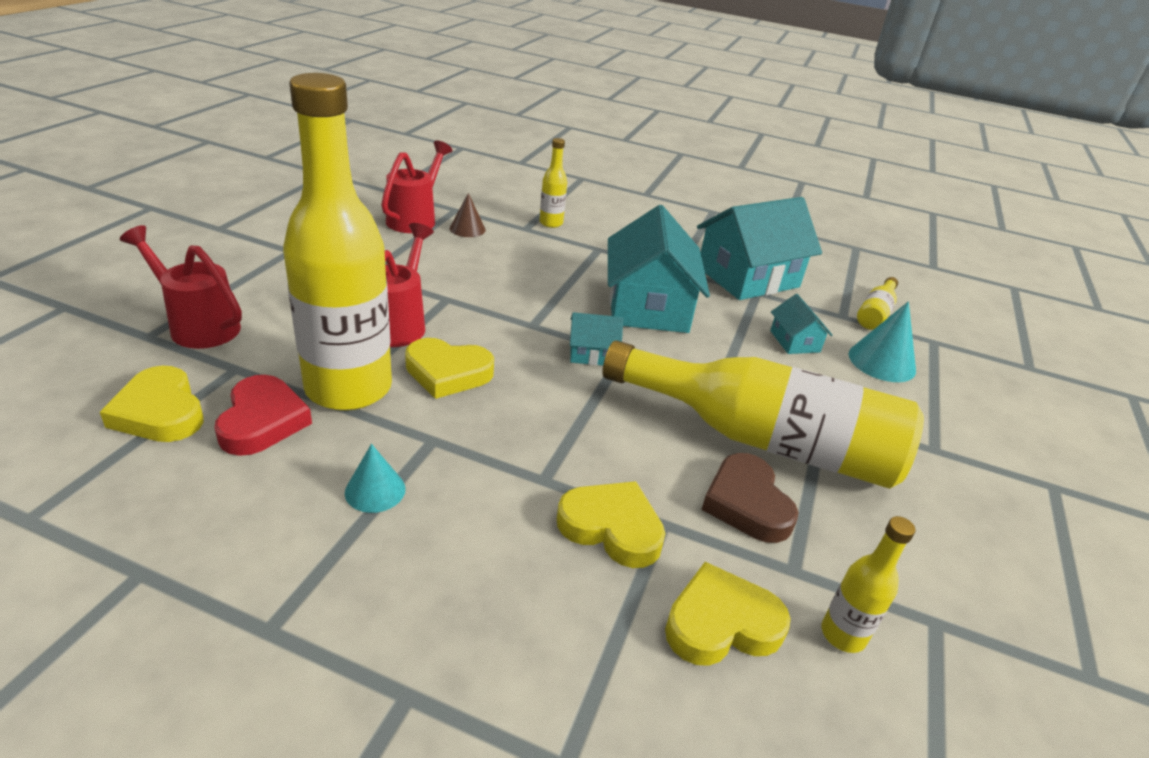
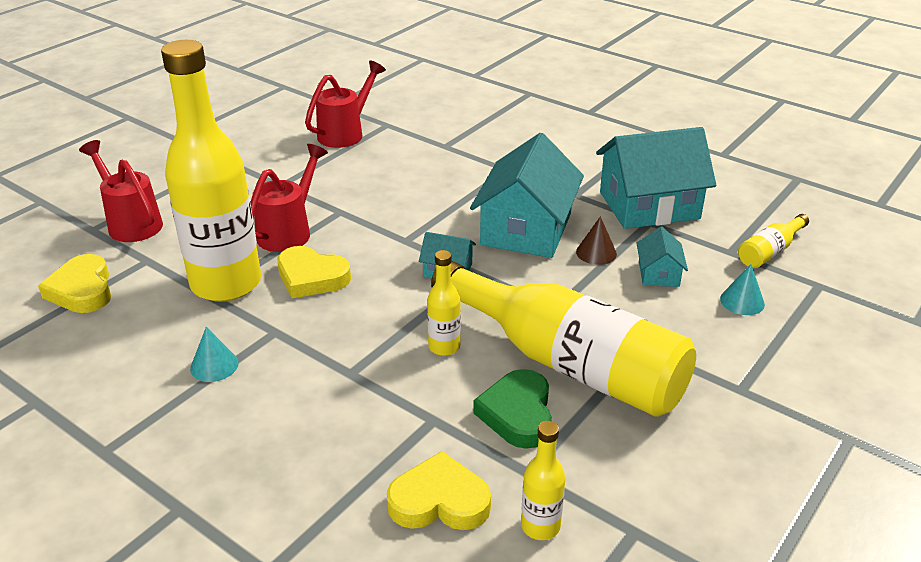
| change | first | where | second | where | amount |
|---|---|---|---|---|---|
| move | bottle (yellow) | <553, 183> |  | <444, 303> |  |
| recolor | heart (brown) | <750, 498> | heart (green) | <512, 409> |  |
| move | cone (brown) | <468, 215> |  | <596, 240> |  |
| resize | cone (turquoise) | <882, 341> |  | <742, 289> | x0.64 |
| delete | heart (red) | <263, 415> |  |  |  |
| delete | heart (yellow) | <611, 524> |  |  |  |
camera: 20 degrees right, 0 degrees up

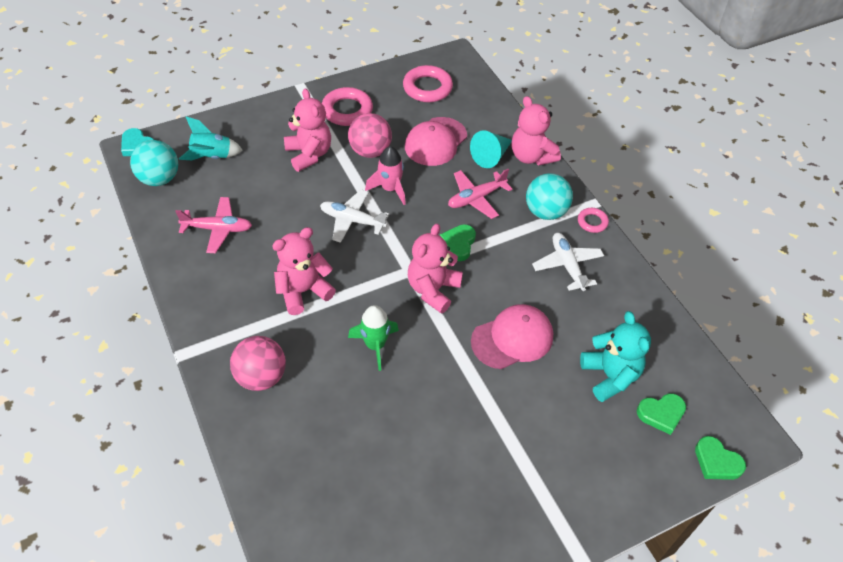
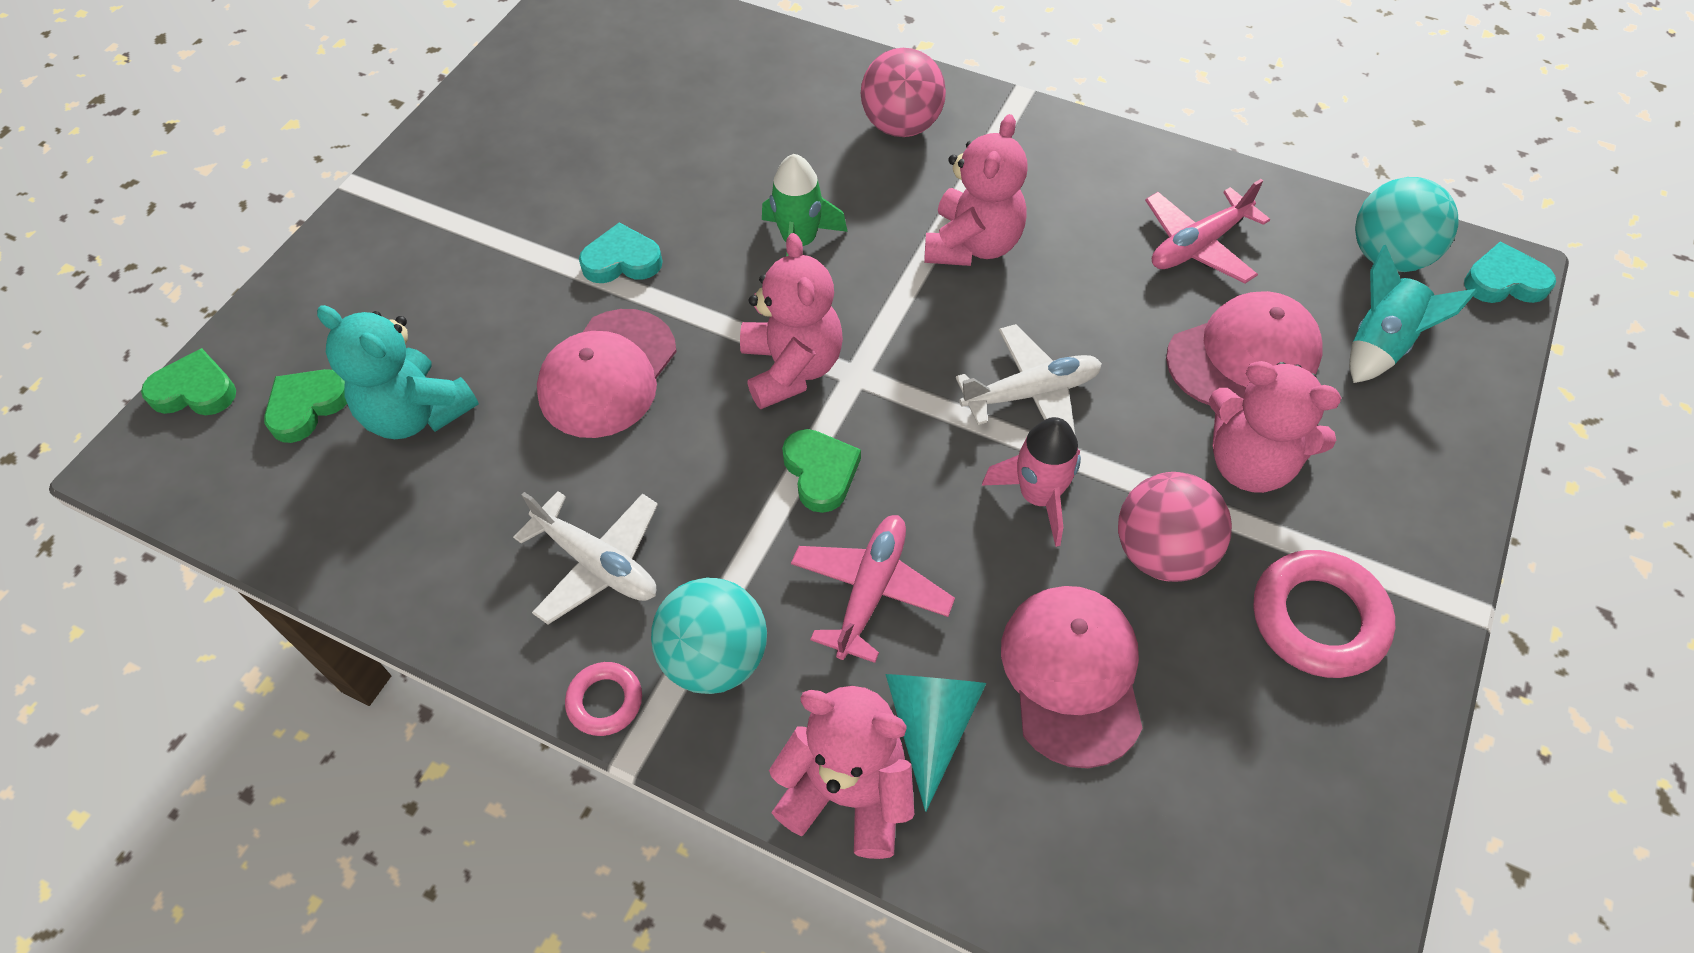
| change | first | where | second | where | amount |
|---|---|---|---|---|---|
| insert |  |  | heart (turquoise) | <621, 253> |  |
| insert |  |  | cap (pink) | <1244, 348> |  |
| delete | ring (pink) | <428, 83> |  |  |  |
camera: 145 degrees right, 5 degrees up

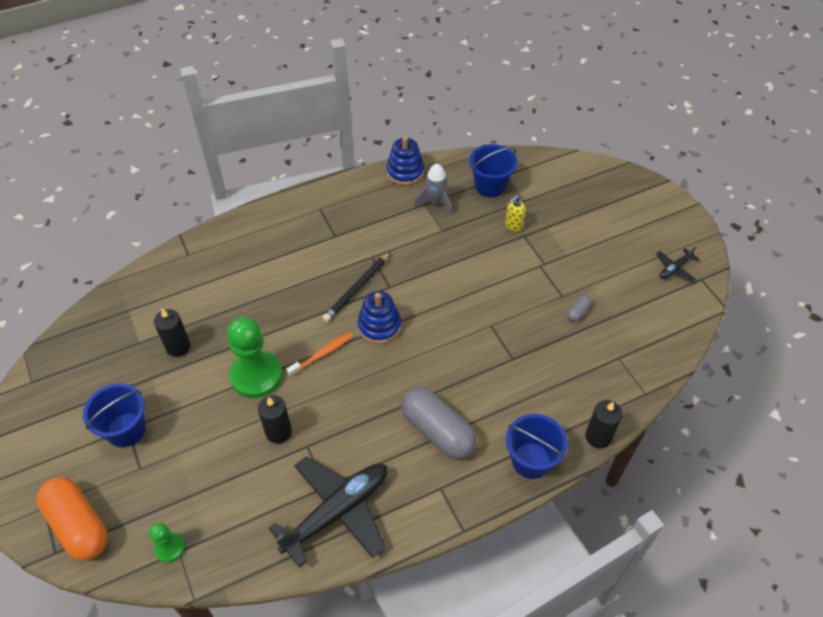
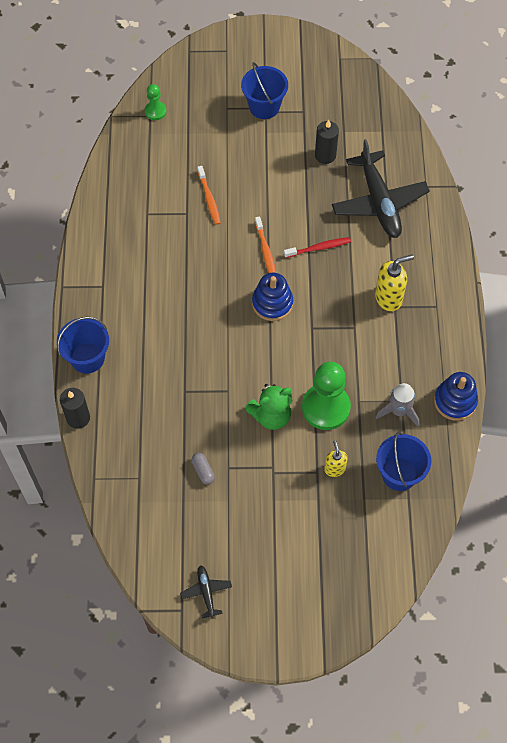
| change | first | where | second | where | amount |
|---|---|---|---|---|---|
| replace | candle (black) | <275, 419> | toothbrush (orange) | <209, 195> |  |
| insert |  |  | teddy bear (green) | <268, 407> |  |
| insert |  |  | toothbrush (red) | <317, 247> |  |
| move | pawn (green) | <254, 357> |  | <326, 396> |  |
| move | plane (black) | <328, 512> |  | <381, 188> |  |
| insert |  |  | soap dispenser (yellow) | <394, 282> |  |
| delete | capsule (orange) | <72, 518> |  |  |  |
| delete | pencil (black) | <357, 287> |  |  |  |
| delete | capsule (grey) | <439, 423> |  |  |  |
camera: 115 degrees right, 10 degrees up

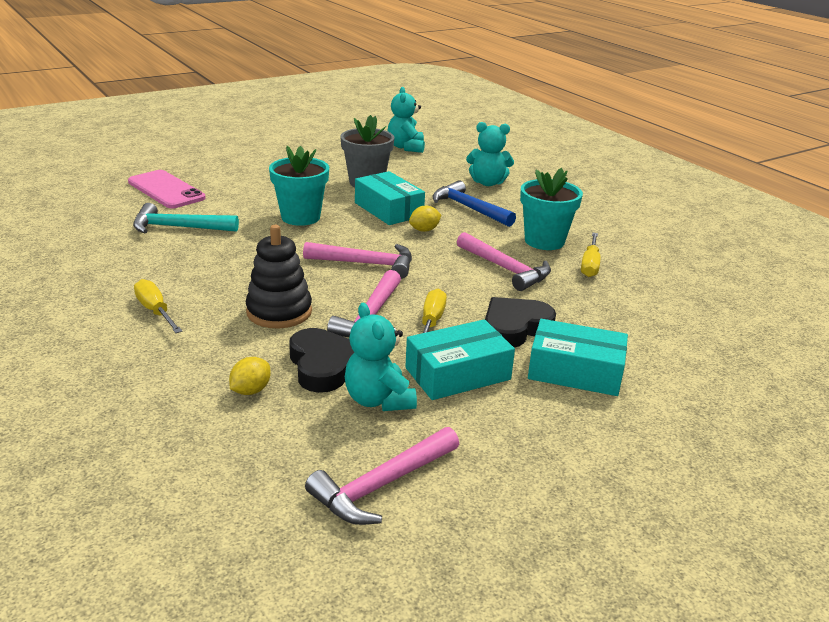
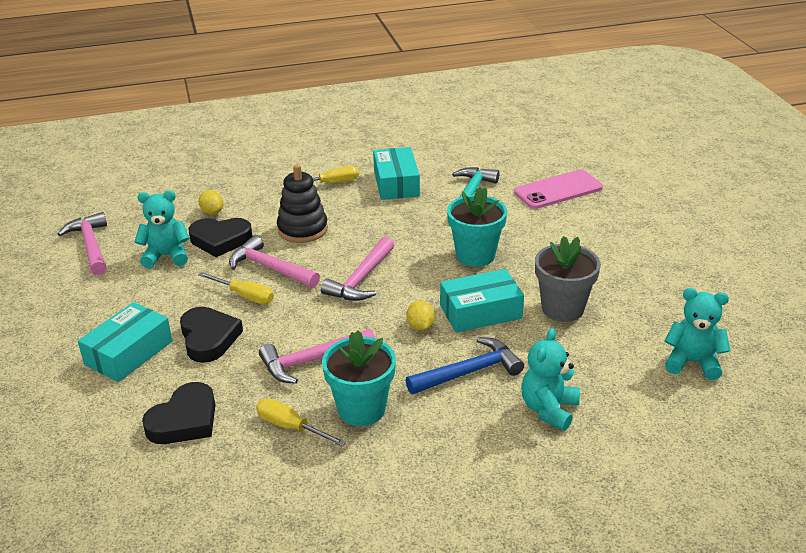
| change | first | where | second | where | amount |
|---|---|---|---|---|---|
| insert |  |  | heart (black) | <178, 413> |  |
| move | box (turquoise) | <460, 359> |  | <396, 173> |  |
camera: 110 degrees right, 5 degrees up

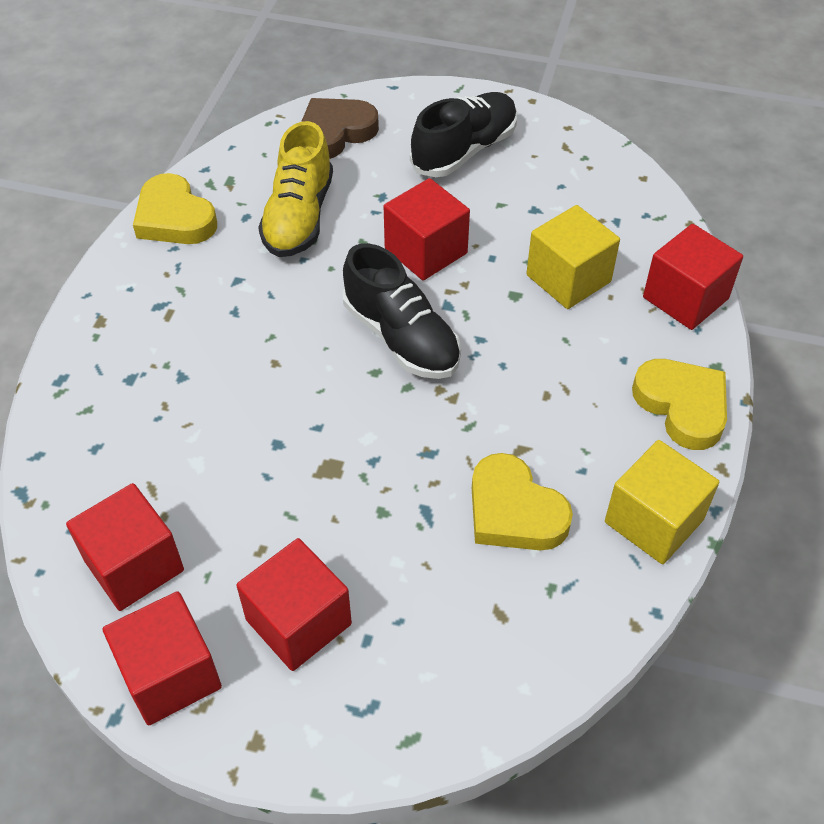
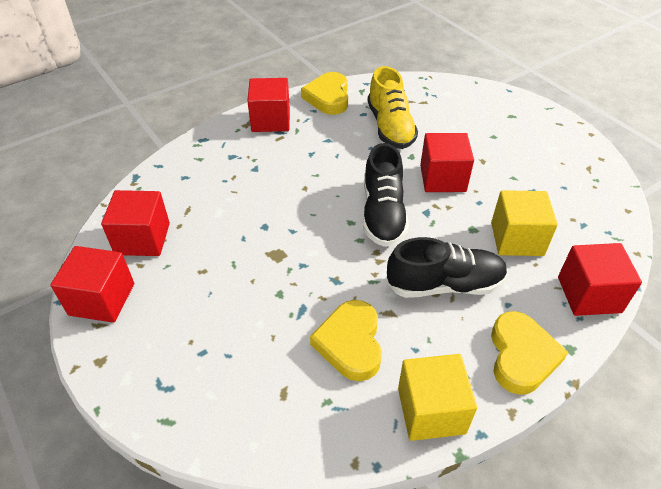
| change | first | where | second | where | amount |
|---|---|---|---|---|---|
| move | cube (red) | <294, 604> |  | <268, 105> |  |
| rotate | shoe (yellow) | <295, 189> |  | <392, 107> | 60 degrees counterclockwise |
| move | shoe (black) | <463, 134> |  | <447, 267> |  |
| delete | heart (brown) | <340, 128> |  |  |  |
camera: 40 degrees right, 5 degrees down

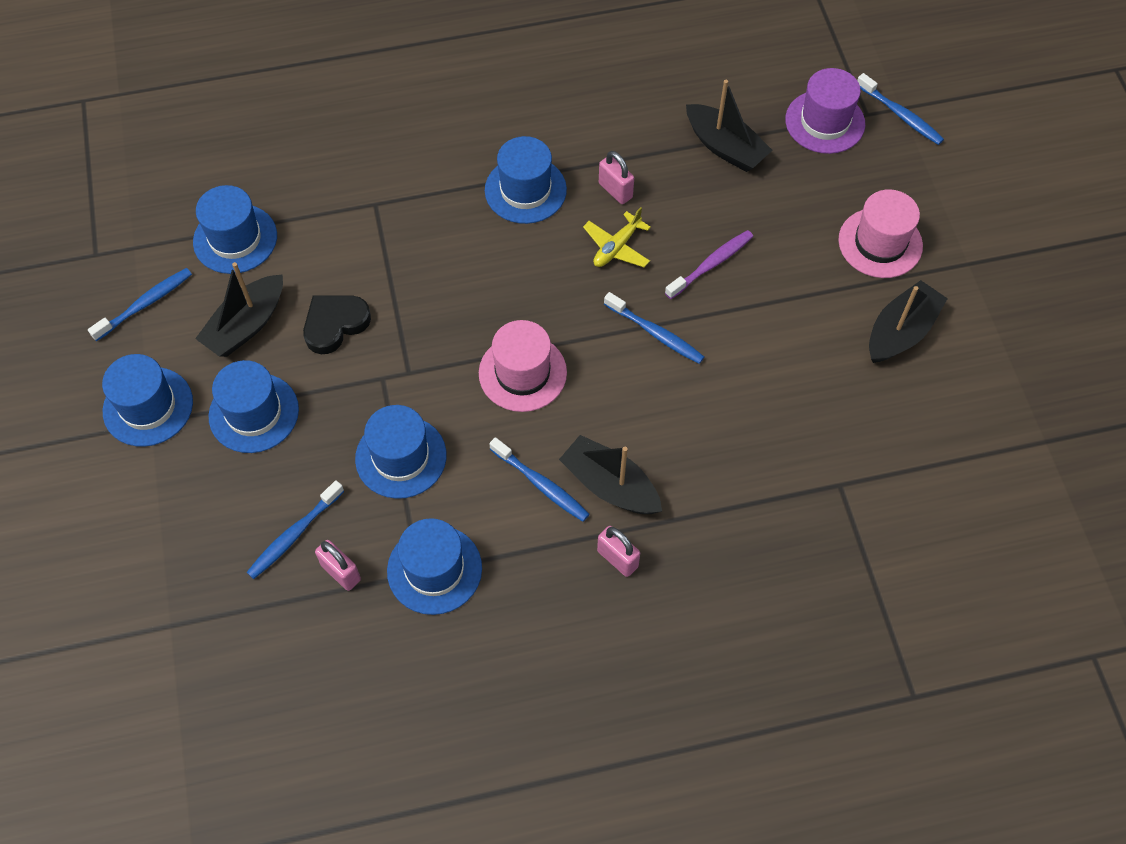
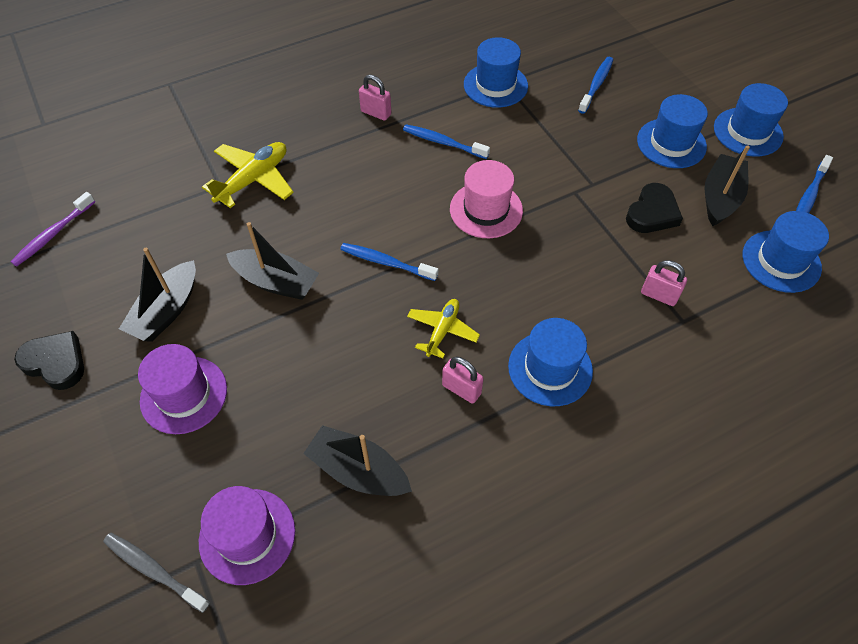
| change | first | where | second | where | amount |
|---|---|---|---|---|---|
| move | toothbrush (purple) | <709, 264> |  | <52, 229> |  |
| insert |  |  | heart (black) | <49, 360> |  |
| recolor | toothbrush (blue) | <900, 109> | toothbrush (grey) | <156, 573> |  |
| recolor | hat (pink) | <880, 233> | hat (purple) | <182, 389> |  |
| insert |  |  | plane (yellow) | <248, 175> |  |
| move | boat (black) | <610, 474> |  | <272, 261> |  |
| move | padlock (pink) | <338, 565> |  | <664, 283> |  |
| delete | hat (blue) | <400, 452> |  |  |  |
camera: 165 degrees right, 5 degrees down

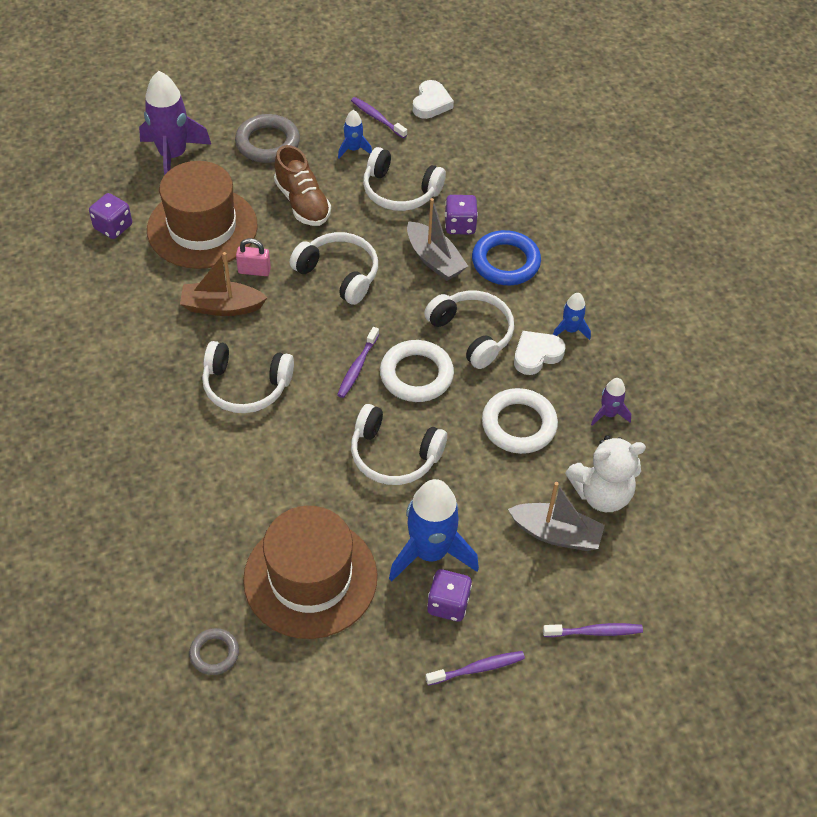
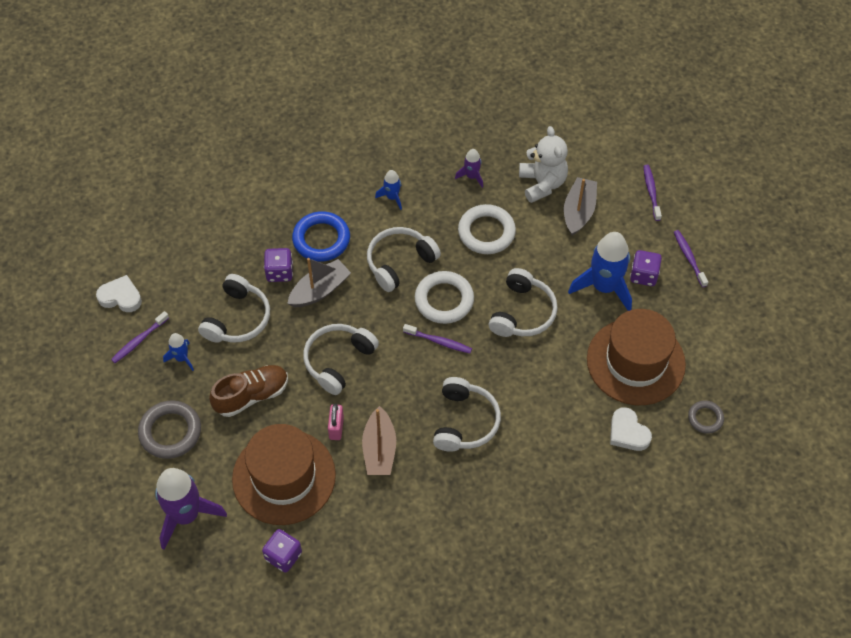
| change | first | where | second | where | amount |
|---|---|---|---|---|---|
| move | heart (white) | <539, 353> |  | <631, 429> |  |
camera: 90 degrees left, 5 degrees up

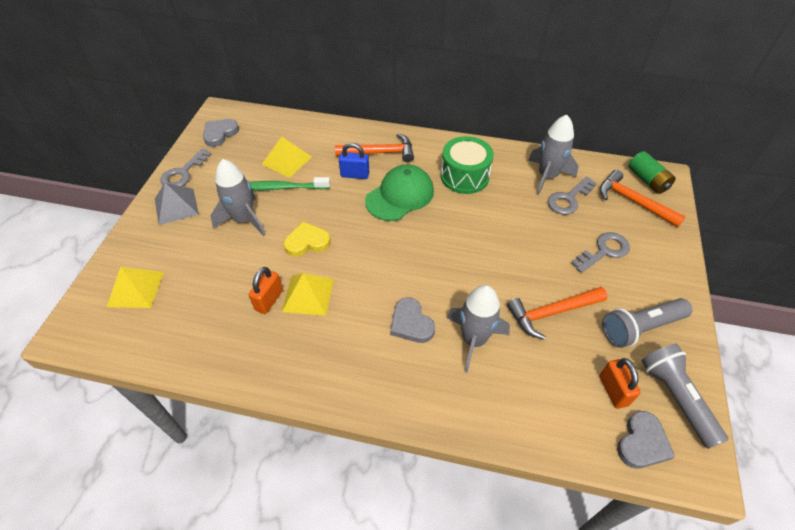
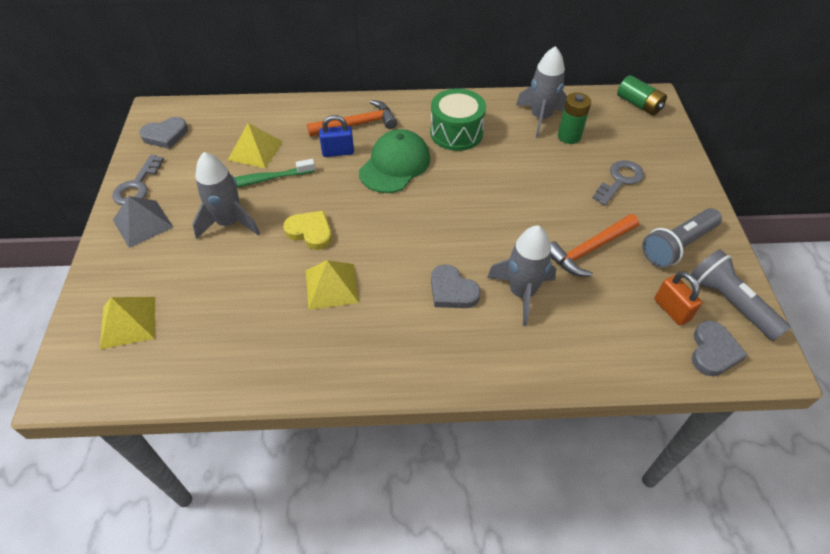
| change | first | where | second | where | amount |
|---|---|---|---|---|---|
| rotate | heart (grey) | <221, 133> |  | <163, 133> | 135 degrees counterclockwise |
| rotate | heart (yellow) | <307, 239> |  | <307, 230> | 60 degrees clockwise |
| replace | key (grey) | <572, 195> | battery (green) | <574, 118> |  |
| delete | padlock (orange) | <266, 290> |  |  |  |
| delete | hammer (orange) | <643, 198> |  |  |  |
camera: 15 degrees left, 0 degrees up

